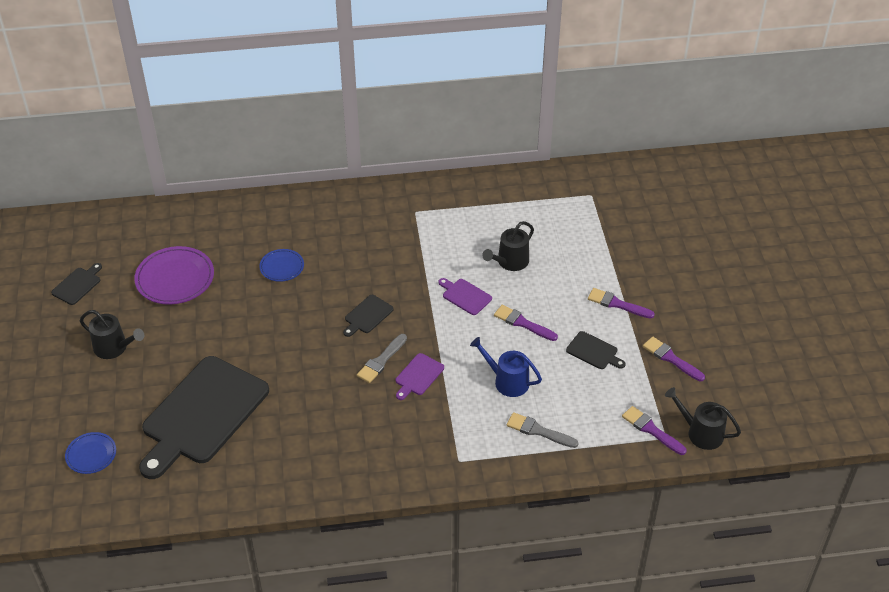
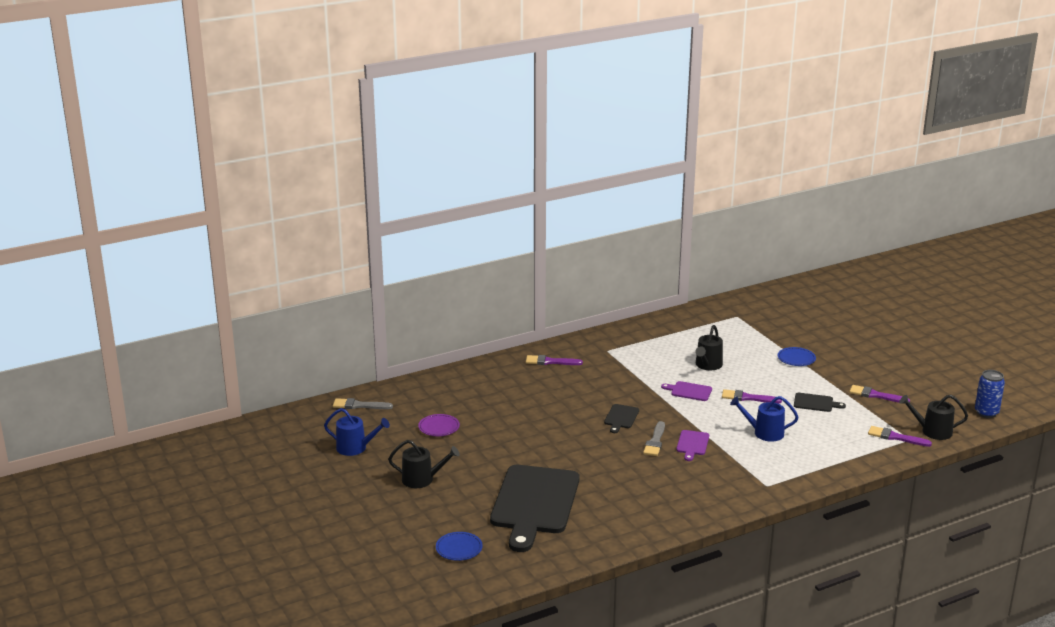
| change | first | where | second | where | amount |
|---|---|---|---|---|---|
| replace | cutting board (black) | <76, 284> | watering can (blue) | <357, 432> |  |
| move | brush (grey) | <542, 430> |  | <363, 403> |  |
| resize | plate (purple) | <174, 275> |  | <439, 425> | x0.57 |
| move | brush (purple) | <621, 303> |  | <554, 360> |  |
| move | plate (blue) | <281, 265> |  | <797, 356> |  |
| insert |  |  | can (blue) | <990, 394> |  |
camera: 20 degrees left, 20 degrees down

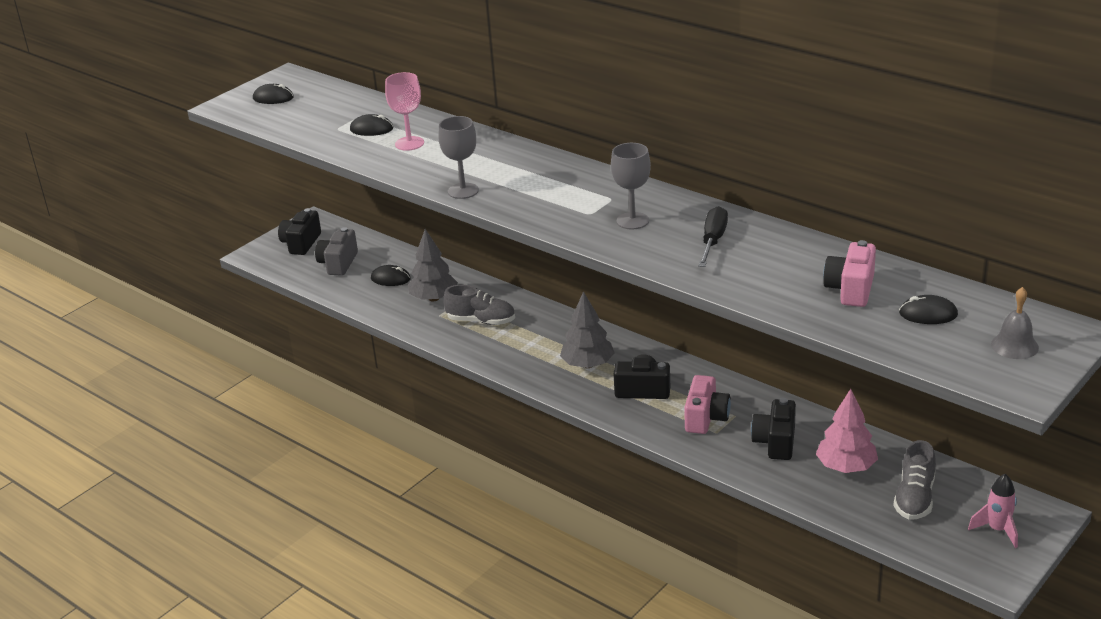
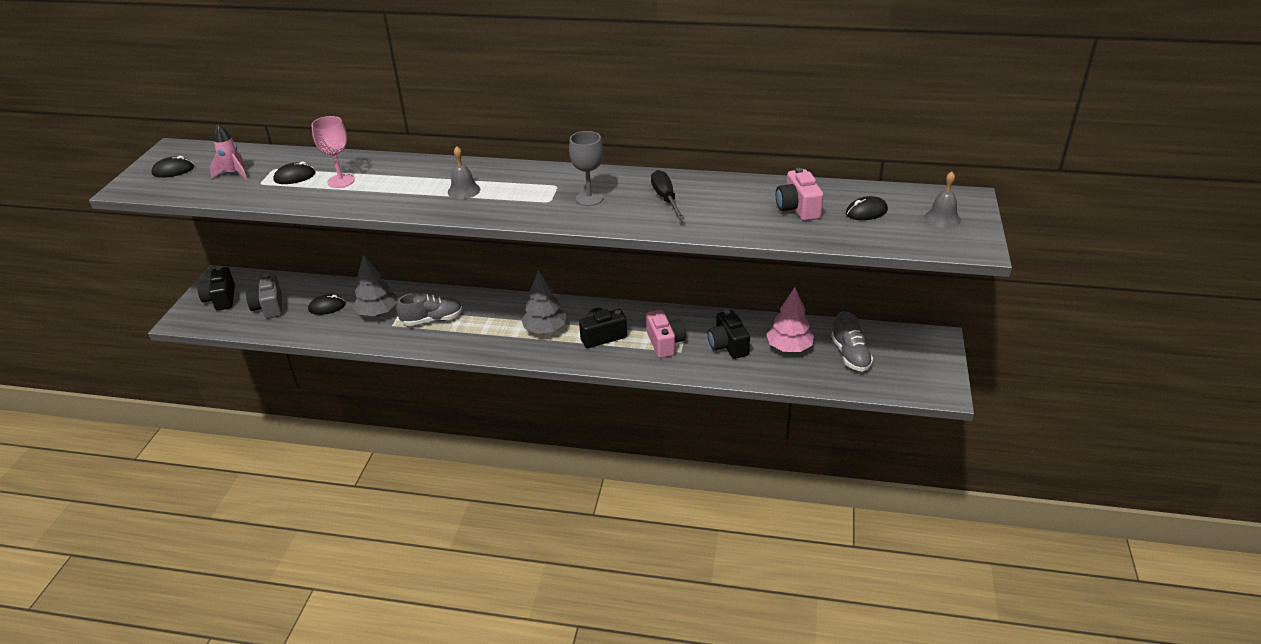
| change | first | where | second | where | amount |
|---|---|---|---|---|---|
| move | rocket (pink) | <993, 511> |  | <229, 152> |  |
| insert |  |  | bell (grey) | <464, 172> |  |
| delete | goblet (grey) | <458, 157> |  |  |  |
camera: 30 degrees left, 5 degrees up

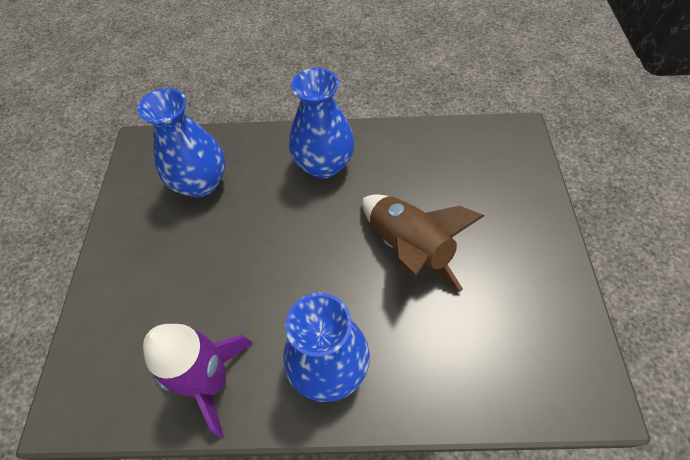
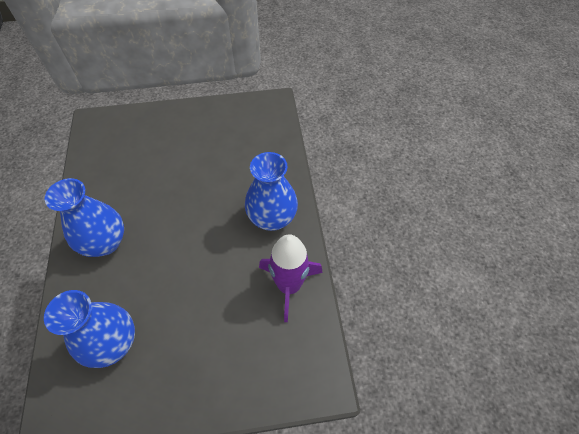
| change | first | where | second | where | amount |
|---|---|---|---|---|---|
| delete | rocket (brown) | <423, 243> |  |  |  |
camera: 100 degrees left, 0 degrees up

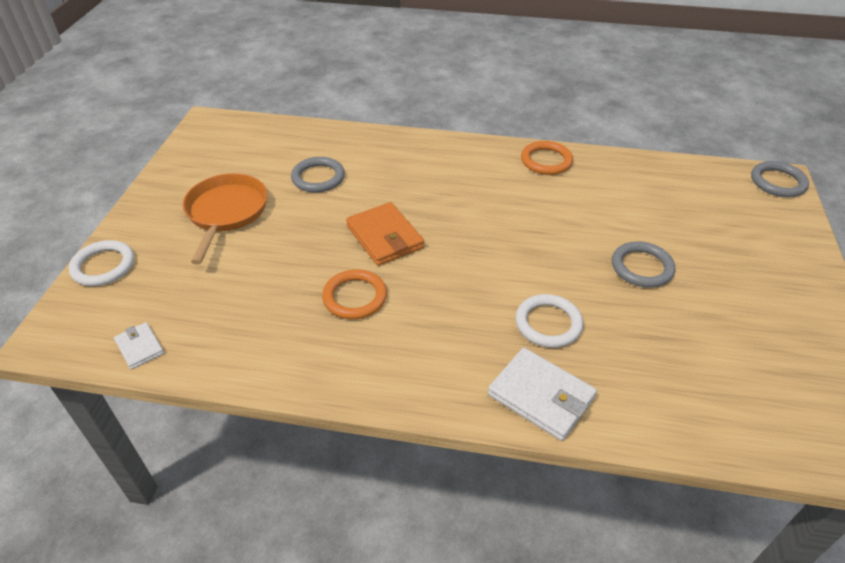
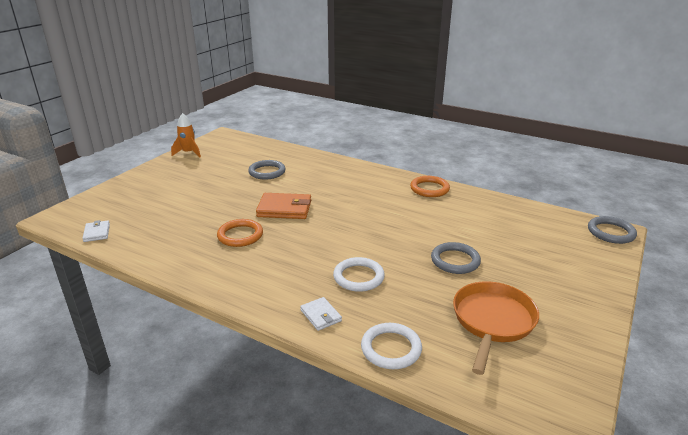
| change | first | where | second | where | amount |
|---|---|---|---|---|---|
| insert |  |  | rocket (orange) | <186, 135> |  |
| rotate | wallet (orange) | <385, 234> |  | <283, 206> | 75 degrees counterclockwise |
| resize | wallet (white) | <542, 394> |  | <321, 314> | x0.55 |
| move | ring (white) | <101, 263> |  | <391, 346> |  |
| move | pan (orange) | <225, 219> |  | <496, 328> |  |
camera: 20 degrees right, 15 degrees down

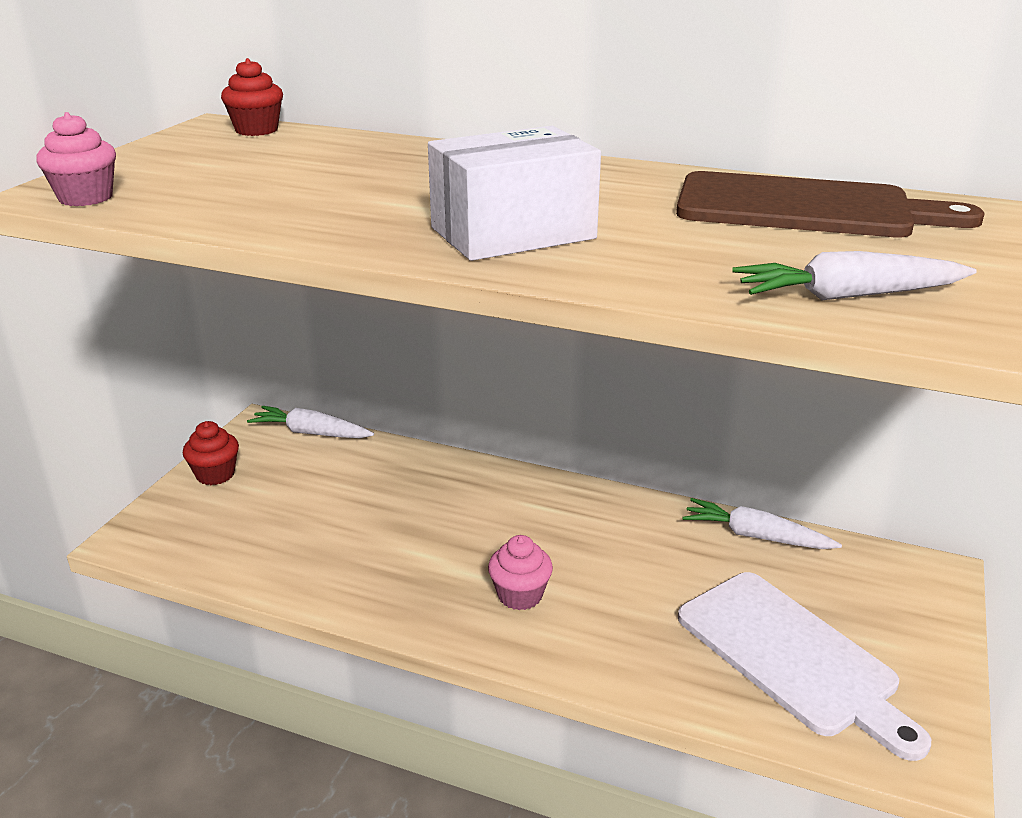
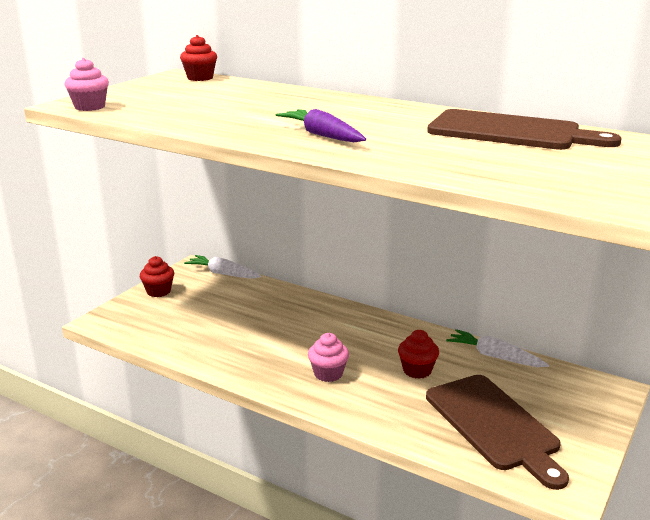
| change | first | where | second | where | amount |
|---|---|---|---|---|---|
| replace | box (white) | <514, 193> | carrot (purple) | <321, 125> |  |
| insert |  |  | cupcake (red) | <418, 354> |  |
| recolor | cutting board (white) | <804, 666> | cutting board (brown) | <497, 432> |  |
| delete | carrot (white) | <854, 275> |  |  |  |
camera: 10 degrees right, 5 degrees down

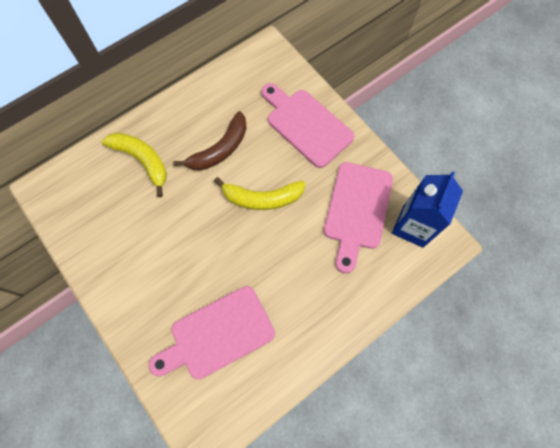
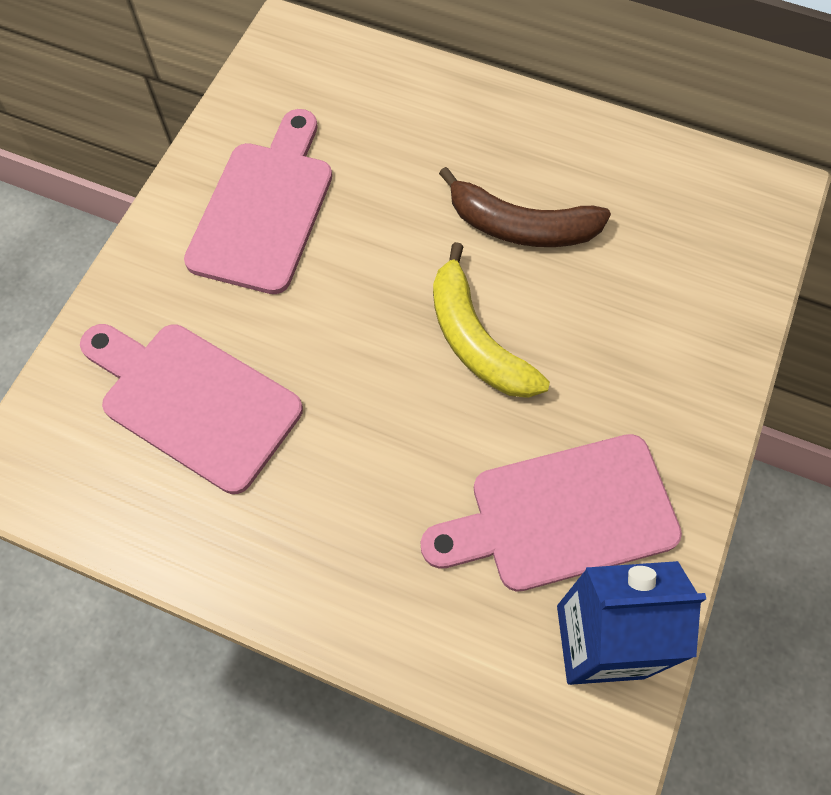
| change | first | where | second | where | amount |
|---|---|---|---|---|---|
| move | cutting board (pink) | <308, 125> |  | <258, 201> |  |
| delete | banana (yellow) | <134, 164> |  |  |  |
camera: 60 degrees right, 5 degrees down

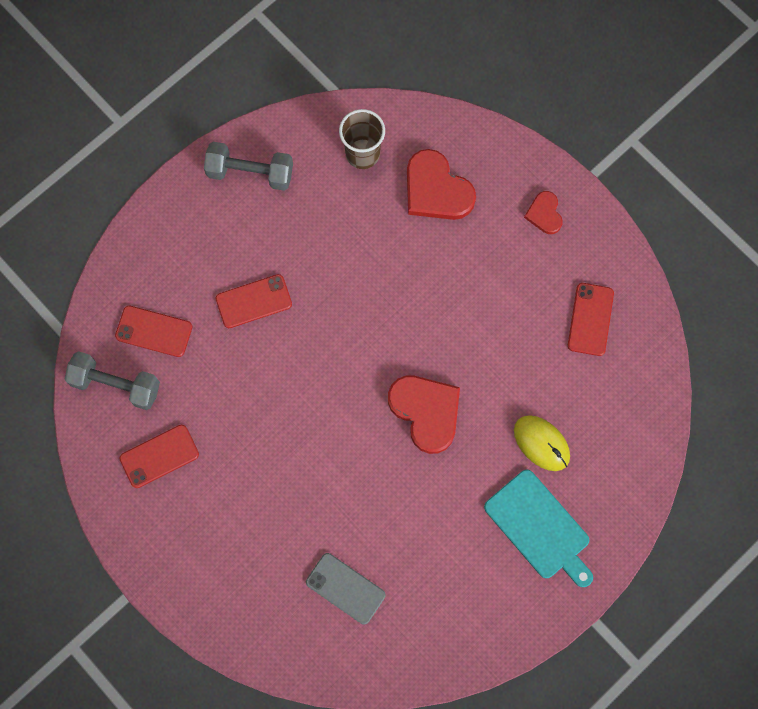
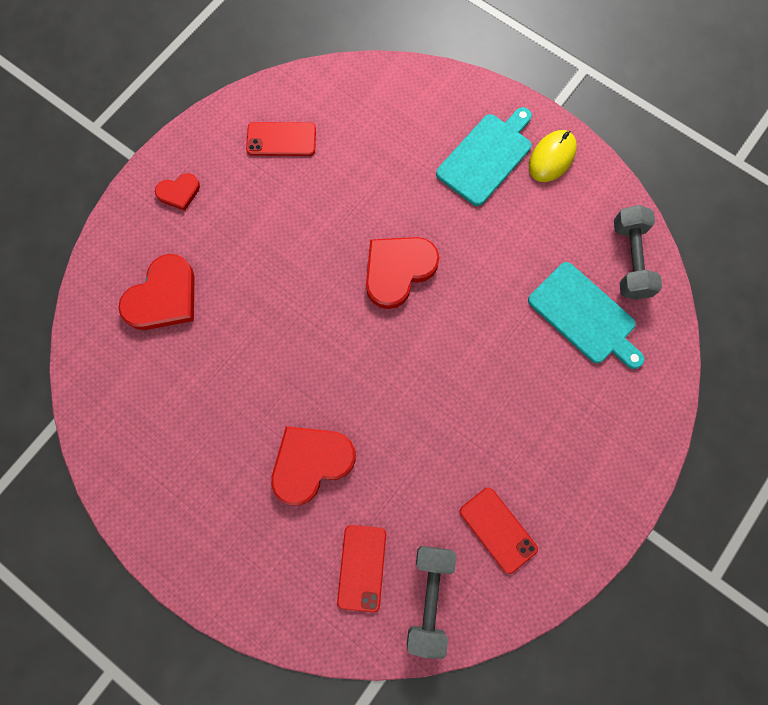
| change | first | where | second | where | amount |
|---|---|---|---|---|---|
| replace | phone (red) | <254, 301> | heart (red) | <313, 465> |  |
| replace | phone (grey) | <346, 588> | cutting board (turquoise) | <586, 315> |  |
| move | mouse (yellow) | <542, 443> |  | <553, 156> |  |
| move | dumbbell (grey) | <248, 166> |  | <638, 252> |  |
| delete | cup (brown) | <362, 139> |  |  |  |
camera: 100 degrees left, 0 degrees up

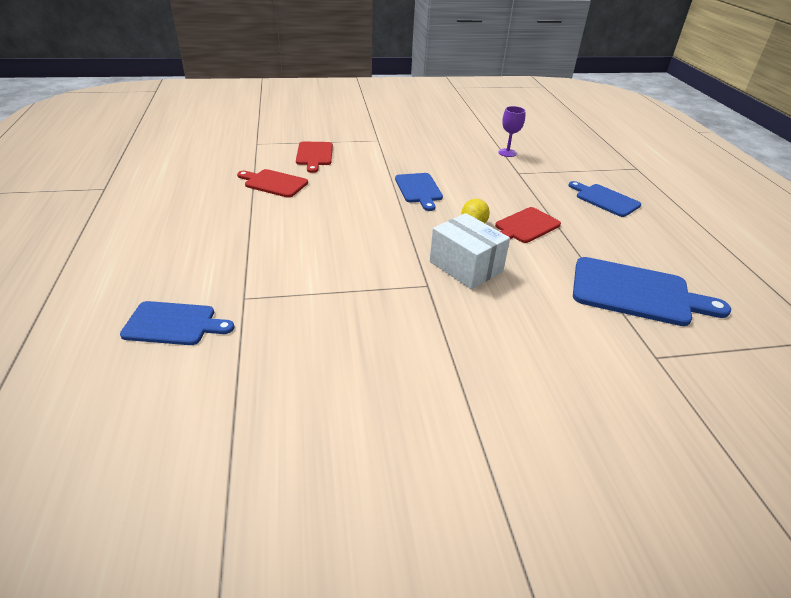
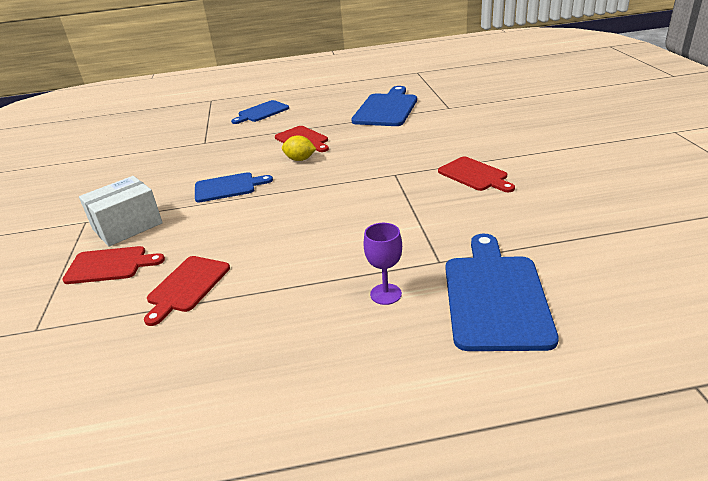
| change | first | where | second | where | amount |
|---|---|---|---|---|---|
| move | box (white) | <470, 251> |  | <121, 211> |  |
| move | goblet (purple) | <512, 131> |  | <382, 264> |  |
| insert |  |  | cutting board (red) | <476, 174> |  |
| resize | cutting board (blue) | <177, 323> |  | <502, 292> | x1.59 |
camera: 85 degrees left, 5 degrees down

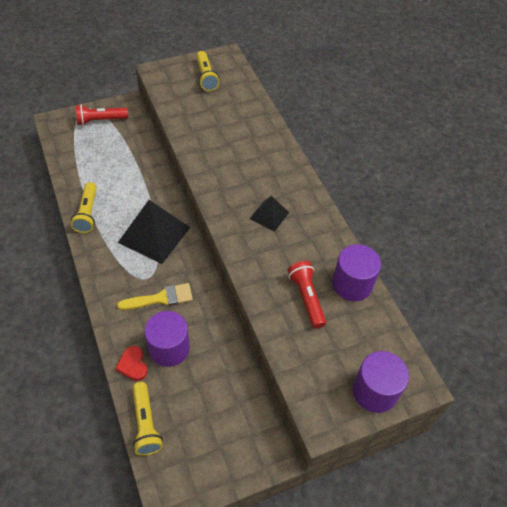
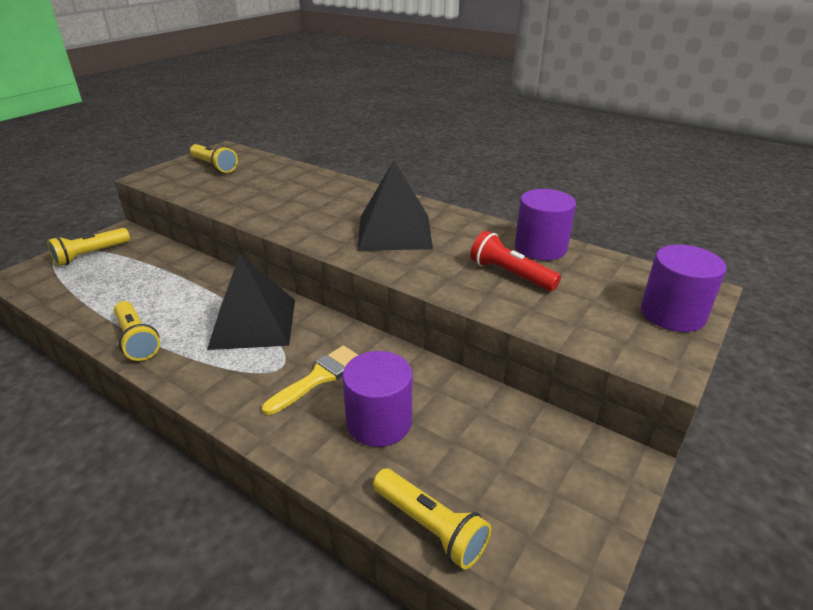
| change | first | where | second | where | amount |
|---|---|---|---|---|---|
| recolor | flashlight (red) | <101, 115> | flashlight (yellow) | <88, 247> |  |
| resize | pyramid (black) | <269, 214> |  | <395, 205> | x1.87 |
| delete | heart (red) | <131, 363> |  |  |  |
camera: 30 degrees left, 20 degrees down

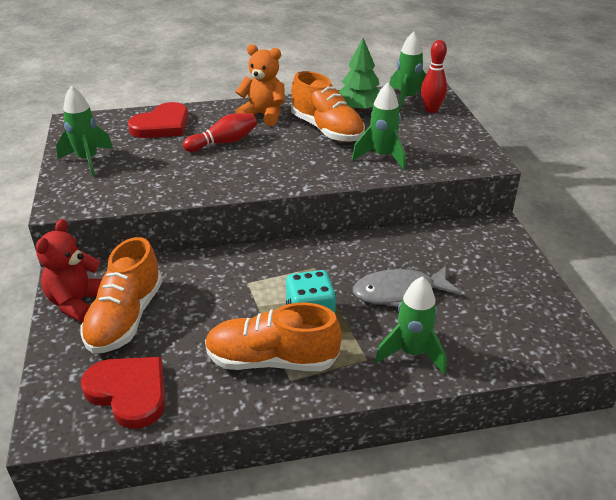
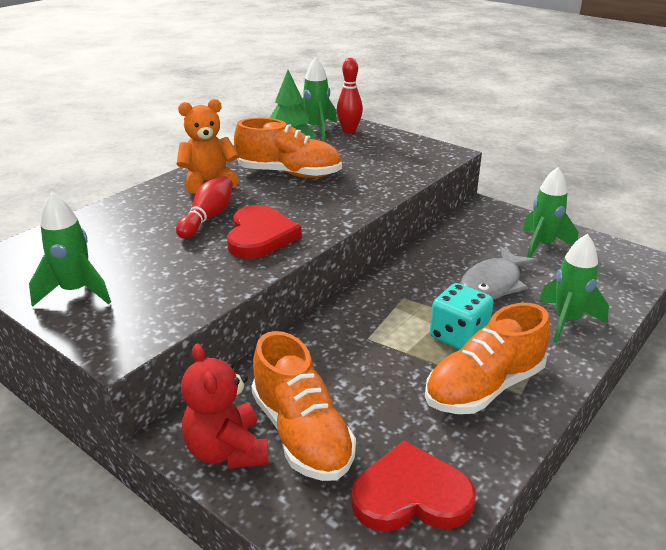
| change | first | where | second | where | amount |
|---|---|---|---|---|---|
| move | heart (red) | <158, 120> |  | <264, 232> |  |
| move | rocket (green) | <379, 126> |  | <550, 212> |  |
camera: 40 degrees left, 5 degrees down

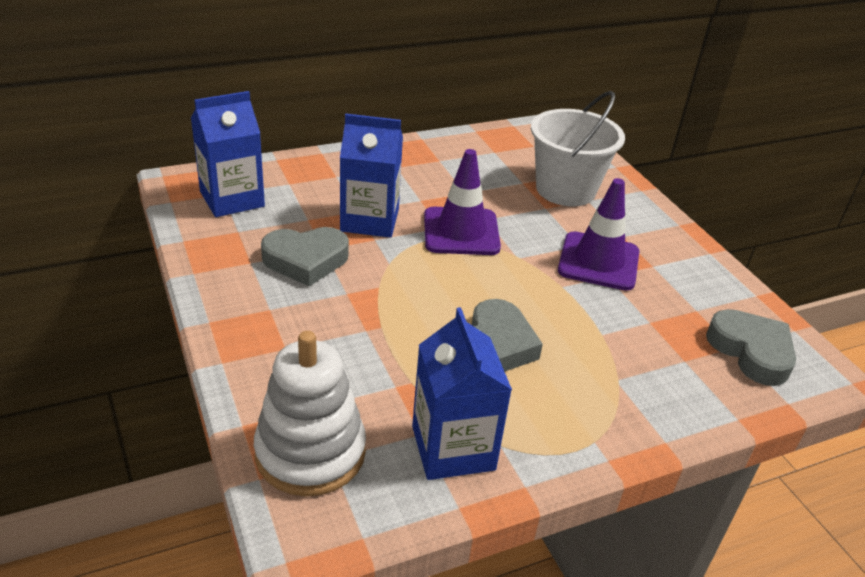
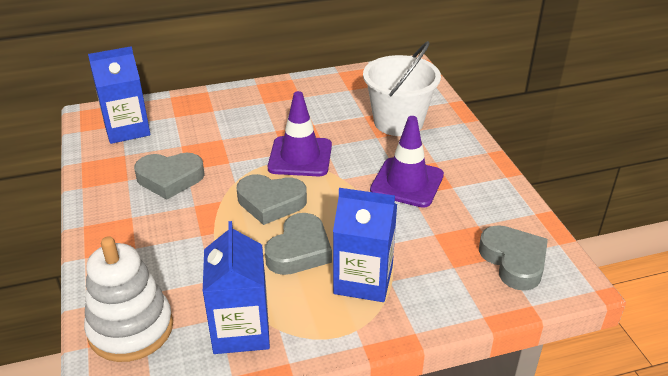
| change | first | where | second | where | amount |
|---|---|---|---|---|---|
| insert |  |  | heart (grey) | <272, 199> |  |
| move | carton (blue) | <371, 176> |  | <365, 245> |  |
camera: 10 degrees right, 0 degrees up

